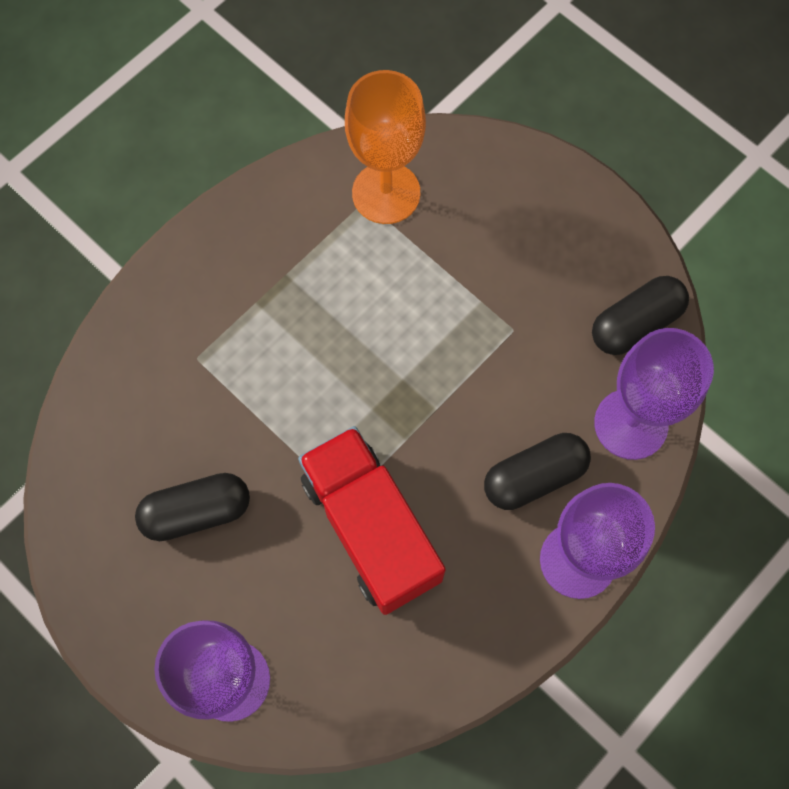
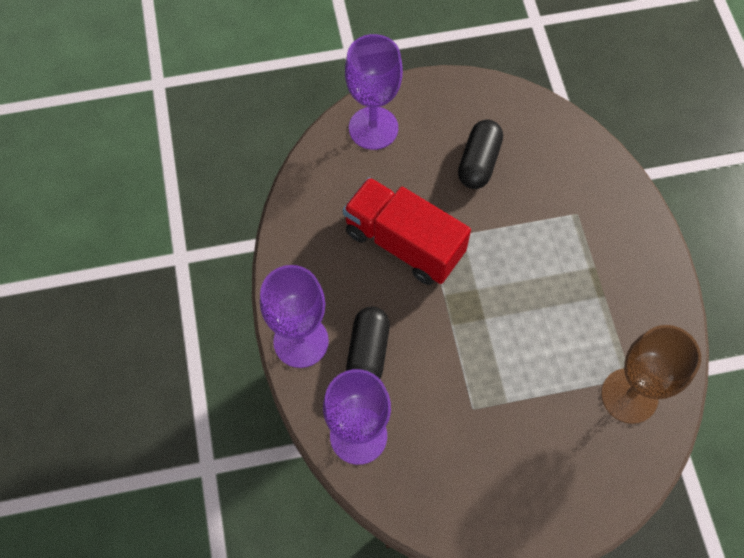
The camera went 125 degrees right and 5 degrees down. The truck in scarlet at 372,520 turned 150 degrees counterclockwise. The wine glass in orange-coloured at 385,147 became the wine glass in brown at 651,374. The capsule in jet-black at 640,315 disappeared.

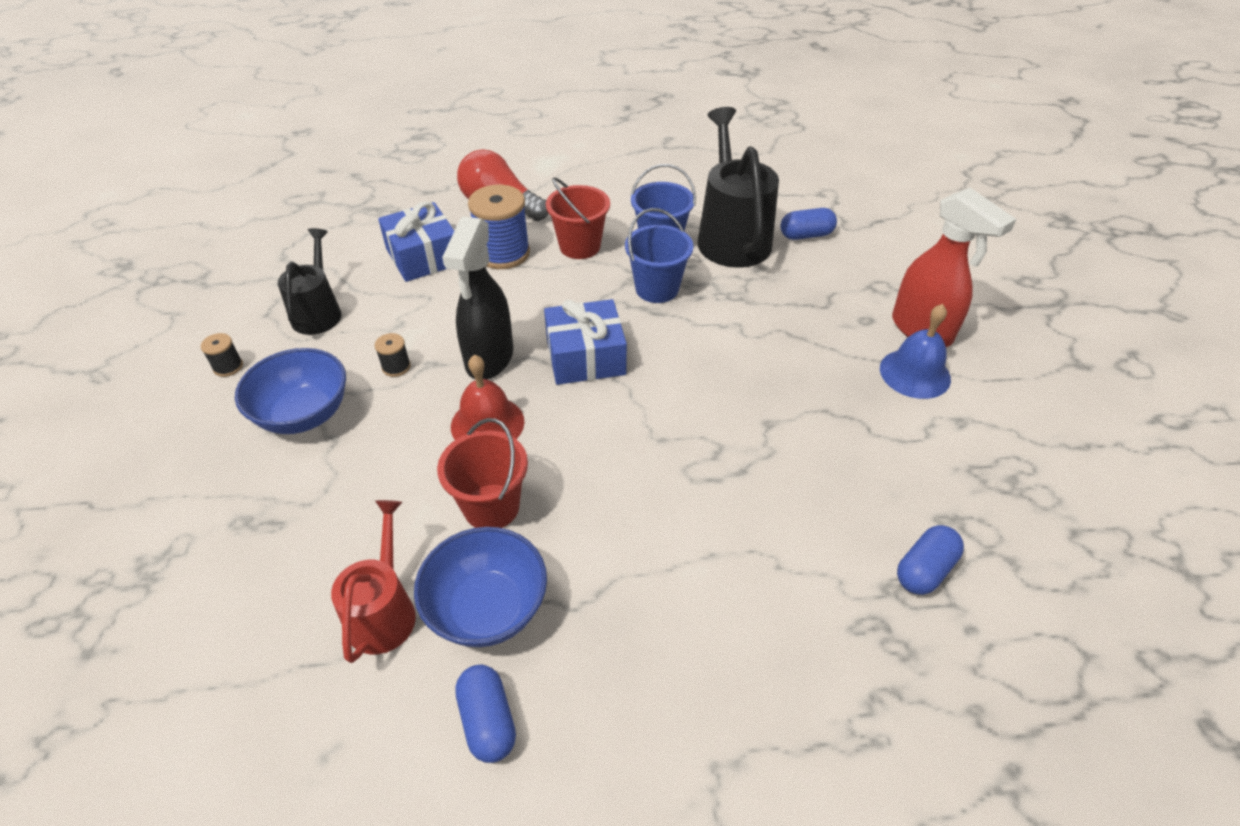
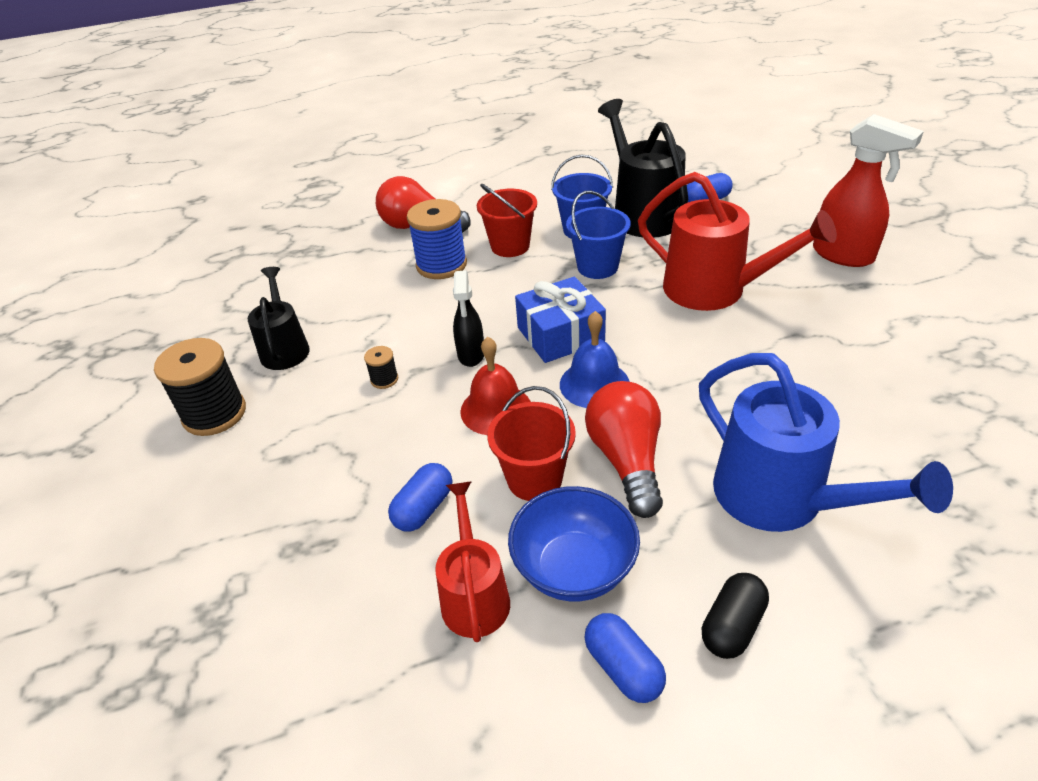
The camera went 10 degrees left and 5 degrees down. The reel of thread in jet-black at 222,355 changed to 2.17 times the size. The capsule in cobalt moved from 930,560 to 420,497. The spray bottle in jet-black at 477,298 changed to 0.62 times the size. The bell in cobalt moved from 915,351 to 595,359. The lightbulb in scarlet at 624,449 appeared. The sprinkling can in scarlet at 737,241 appeared. The sprinkling can in cobalt at 826,442 appeared. The capsule in jet-black at 735,616 appeared. The deep dish in cobalt at 290,391 disappeared. The gift in cobalt at 416,241 disappeared.

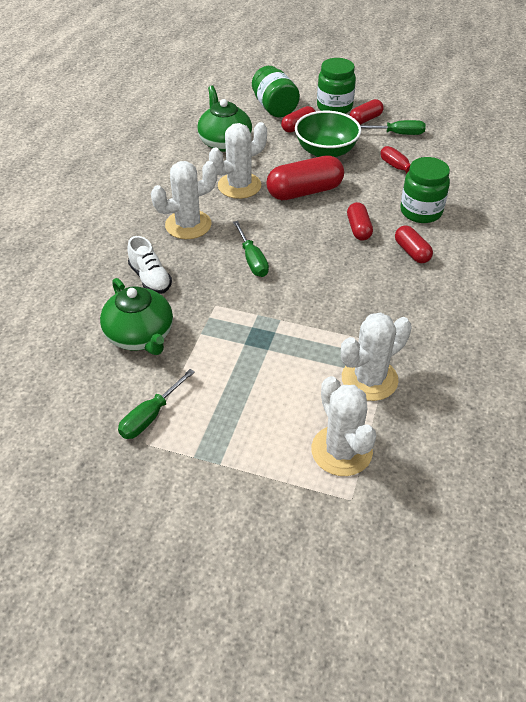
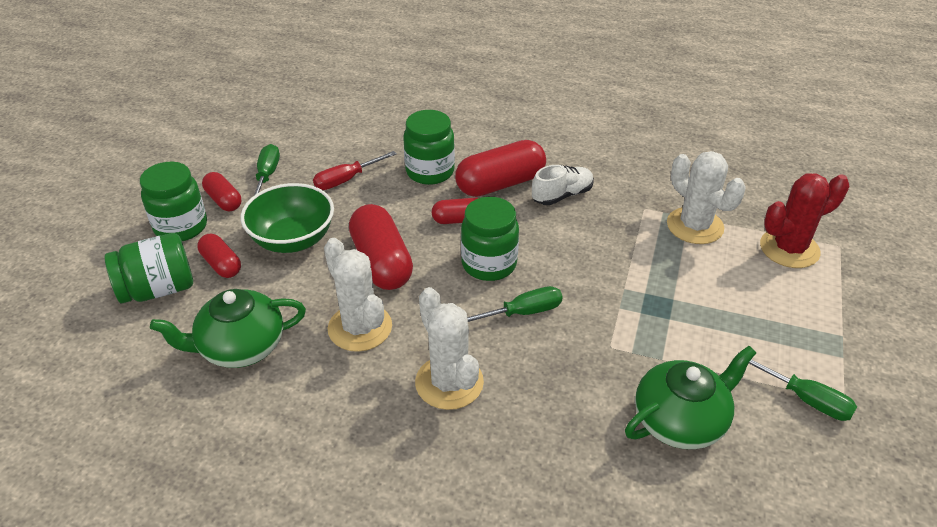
The camera went 90 degrees left and 5 degrees down. The capsule in scarlet at 414,244 changed to 1.77 times the size. The preserve jar in emerald at 490,239 appeared. The shoe in snow-white moved from 149,265 to 563,185. The saguaro cactus in snow-white at 343,426 became the saguaro cactus in scarlet at 805,220.

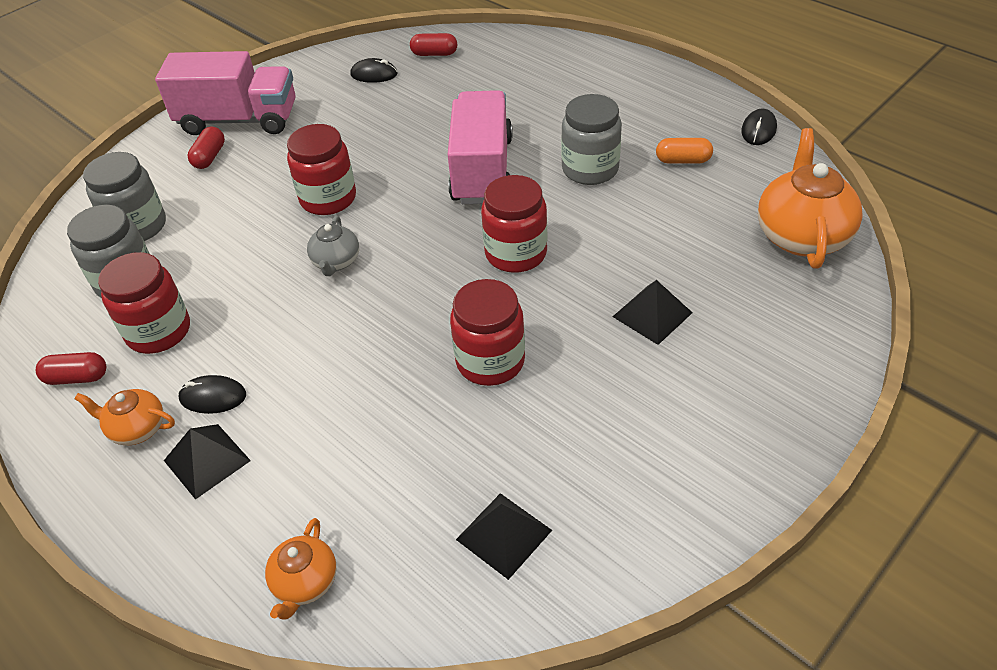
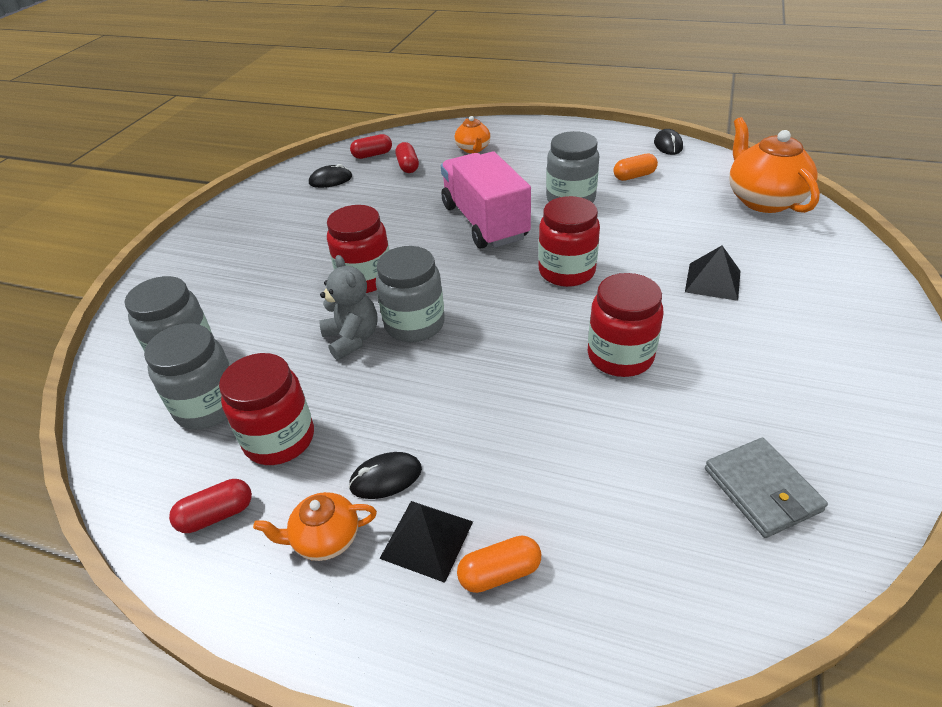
The camera went 25 degrees left and 5 degrees down. The teddy in grey at 348,307 appeared. The china teapot in grey at 333,246 was replaced by the preserve jar in grey at 410,294. The capsule in scarlet moved from 206,147 to 407,157. The china teapot in orange-coloured moved from 300,569 to 472,134. The capsule in orange-coloured at 499,564 appeared. The pyramid in jet-black at 504,536 was replaced by the wallet in grey at 766,488. The truck in rose-pink at 225,93 disappeared.

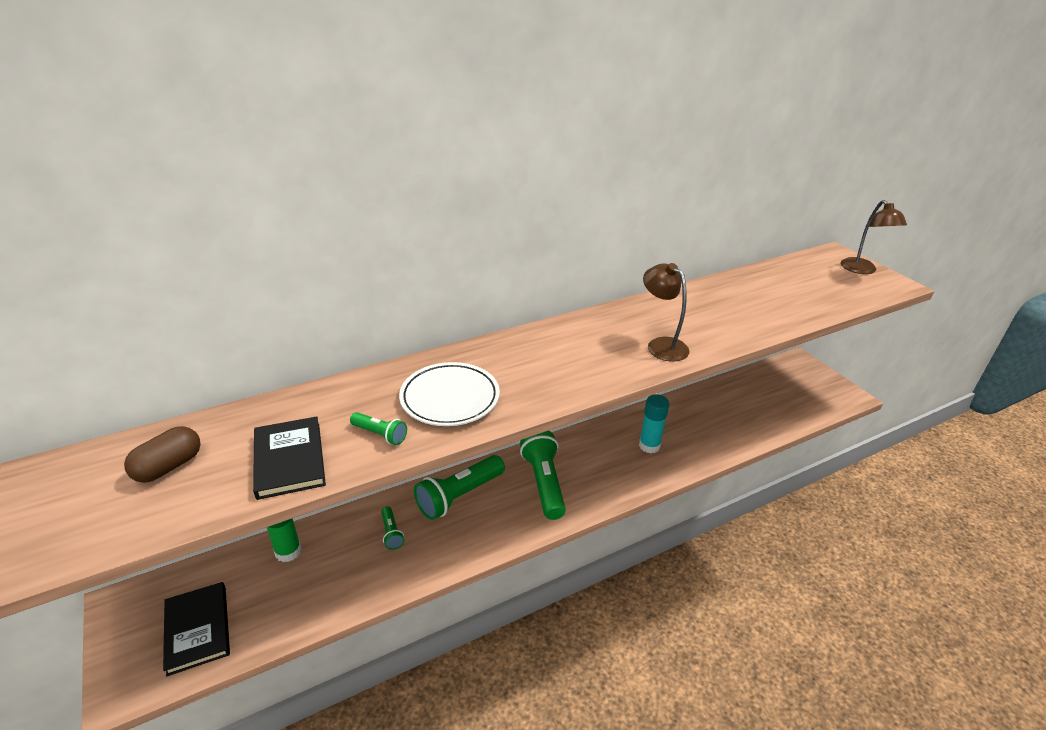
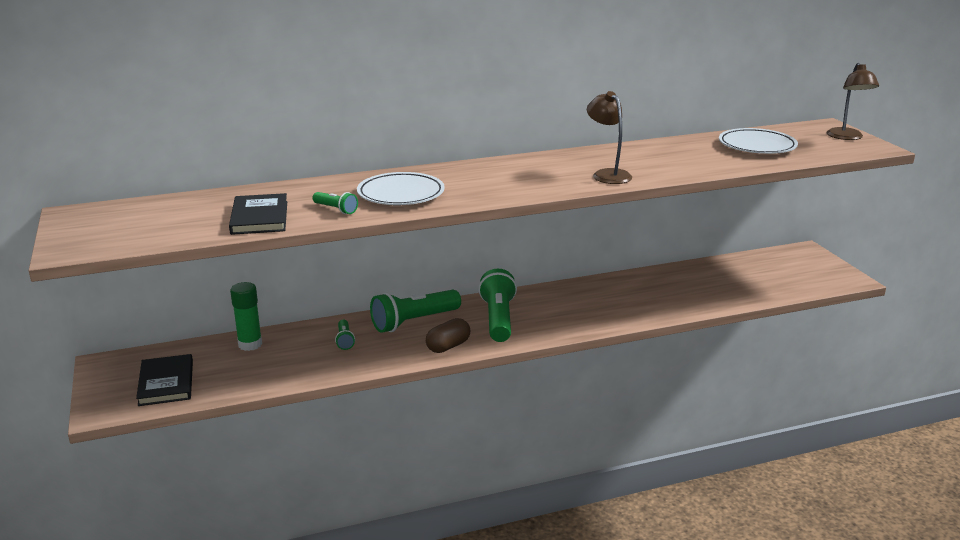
The camera went 10 degrees right and 10 degrees down. The capsule in brown moved from 162,454 to 448,335. The plate in snow-white at 758,141 appeared. The stick of glue in aqua at 654,423 disappeared.

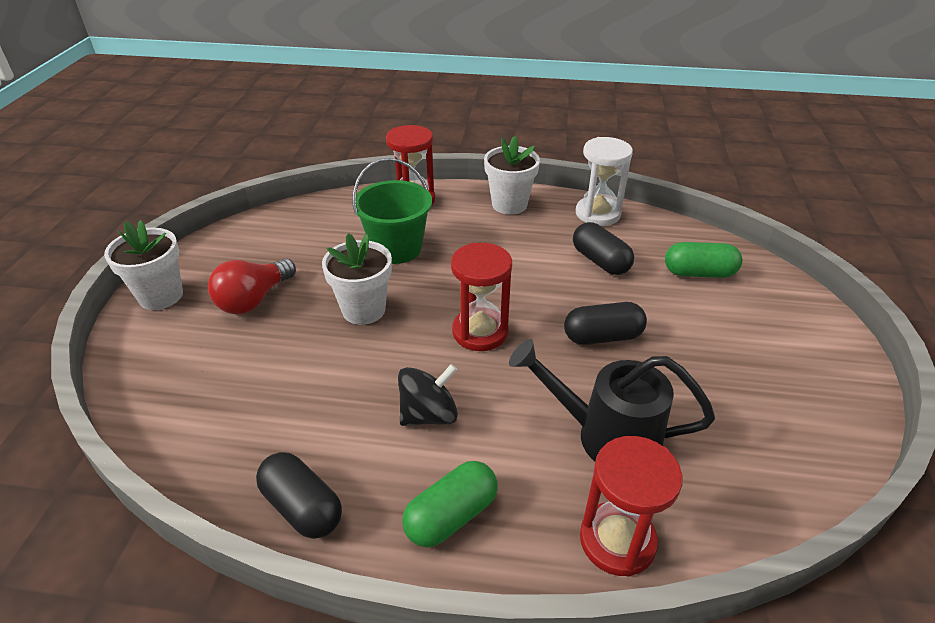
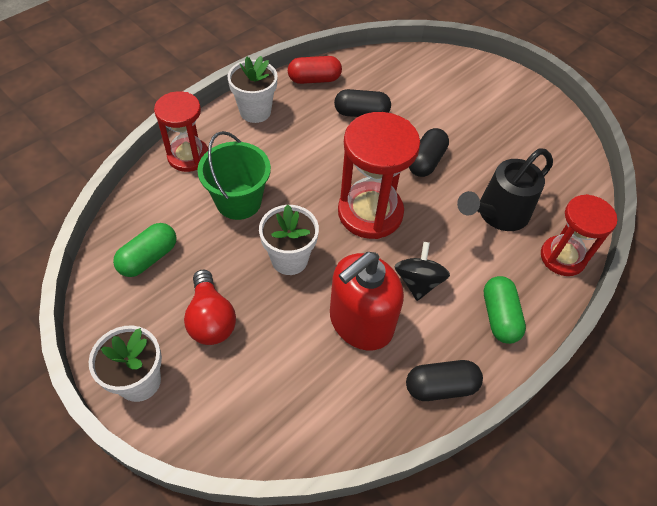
The camera went 55 degrees left and 15 degrees up. The capsule in emerald moved from 703,260 to 145,250. The sand timer in snow-white at 604,181 was replaced by the capsule in scarlet at 315,70. The soap dispenser in scarlet at 367,301 appeared. The sand timer in scarlet at 481,297 changed to 1.50 times the size.

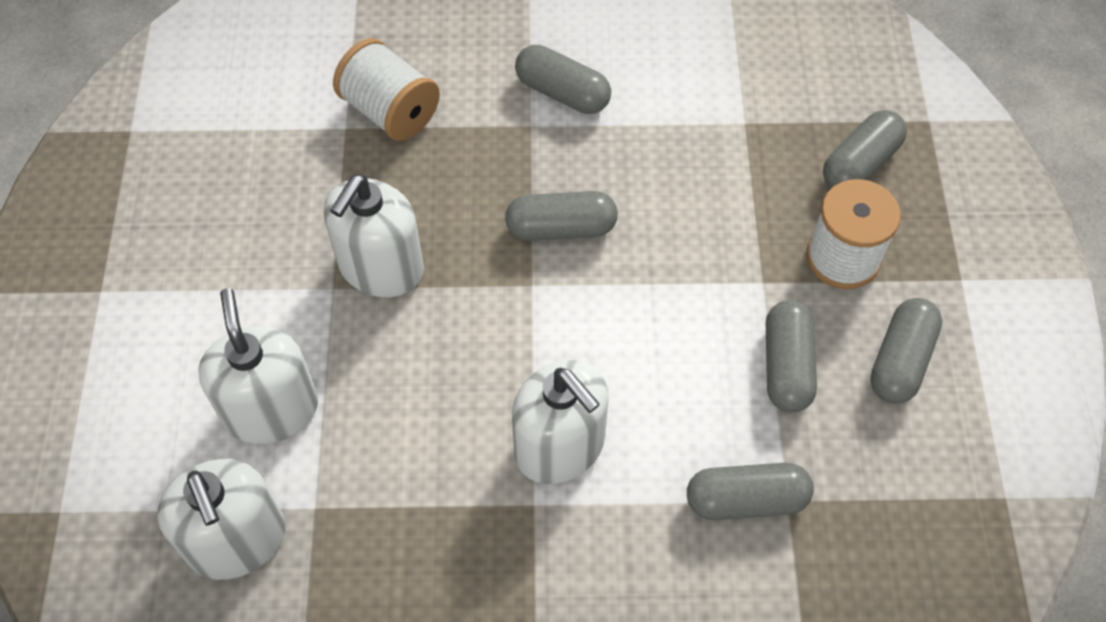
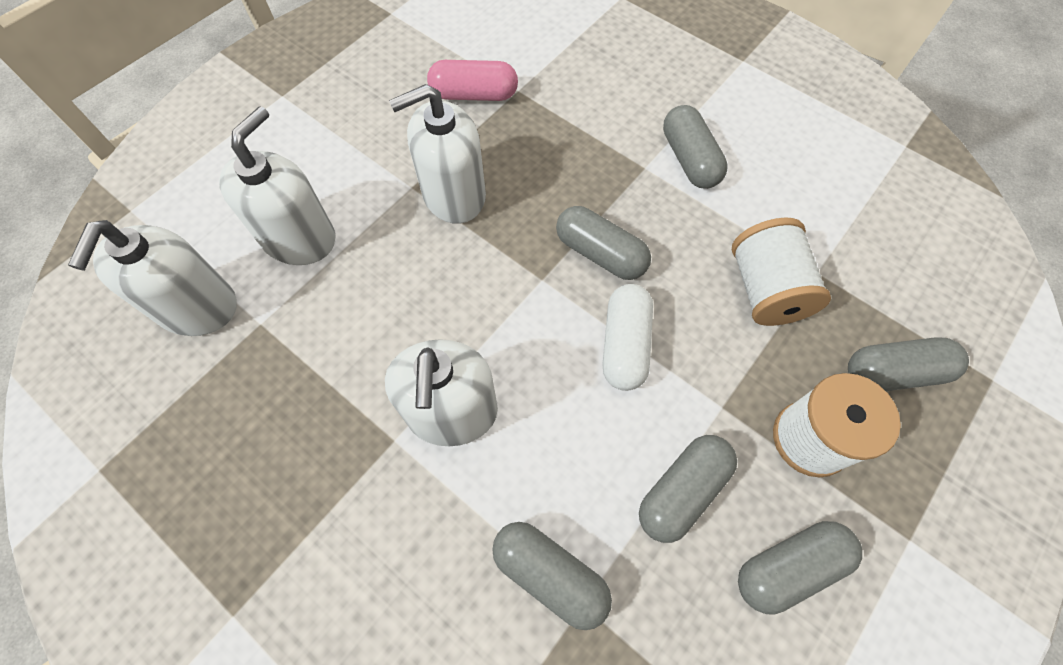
The camera went 40 degrees right and 5 degrees up. The capsule in rose-pink at 472,80 appeared. The capsule in snow-white at 628,337 appeared. The reel of thread in snow-white moved from 386,89 to 781,271.

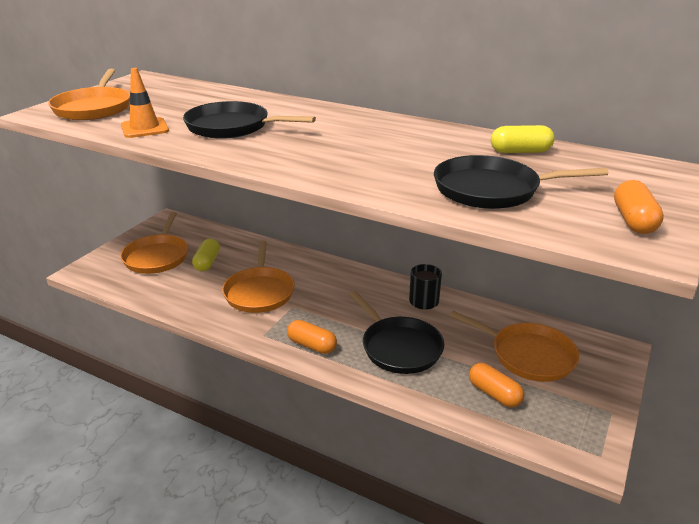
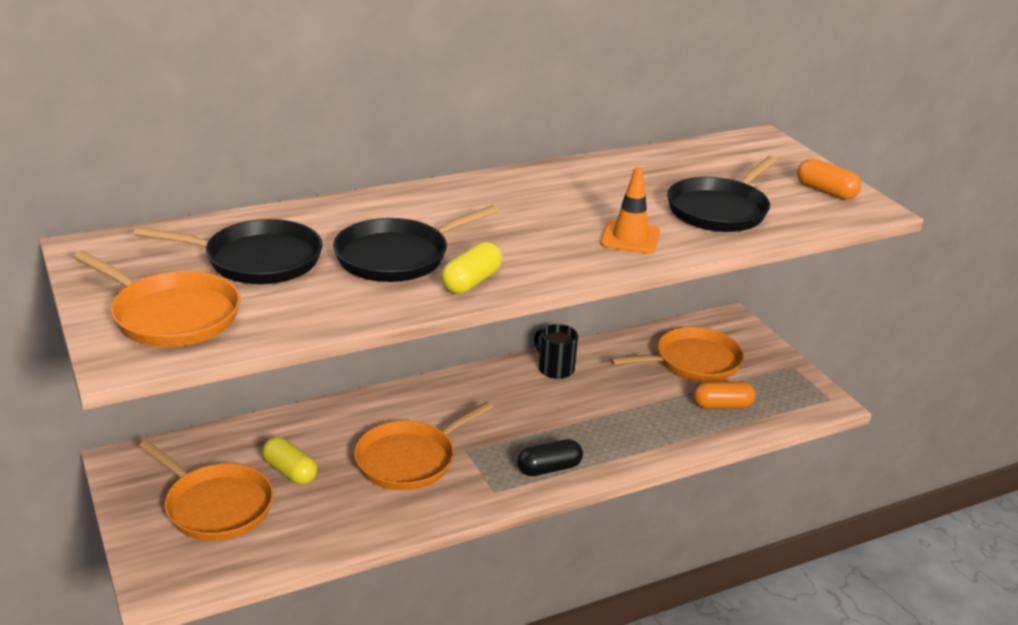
The camera went 55 degrees left and 0 degrees up. The frying pan in jet-black moved from 397,332 to 228,251. The frying pan in orange-coloured at 258,277 turned 105 degrees clockwise. The capsule in golden moved from 523,139 to 471,268. The capsule in orange-coloured at 312,337 became the capsule in jet-black at 550,457. The safety cone in orange-coloured moved from 145,103 to 630,210.

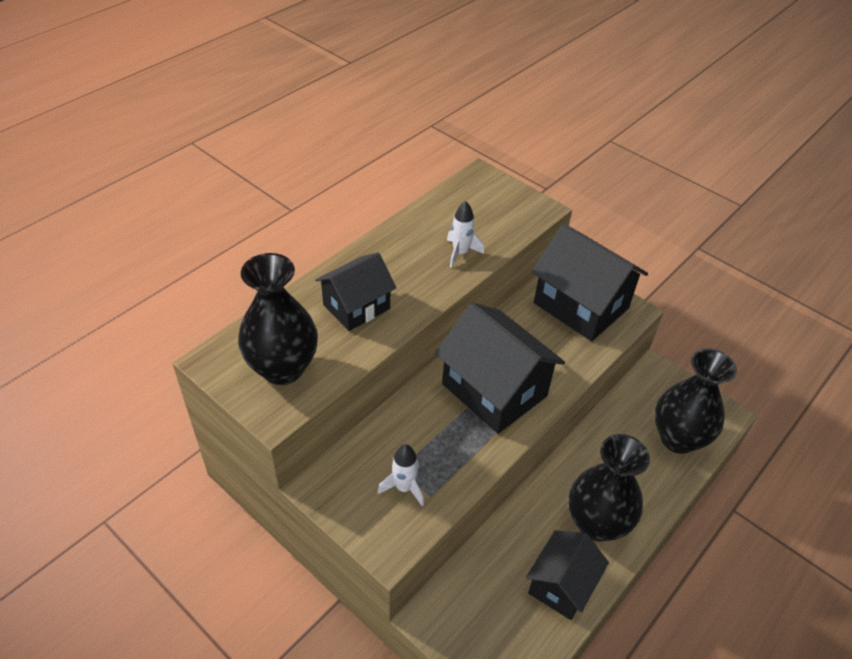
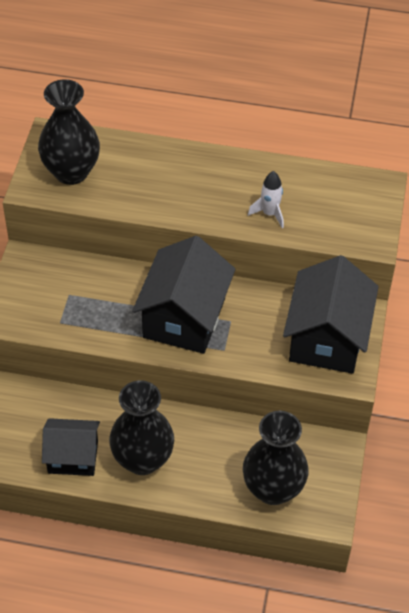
The camera went 60 degrees right and 5 degrees up. The cottage in jet-black at 355,292 disappeared. The rocket in snow-white at 400,475 disappeared.

